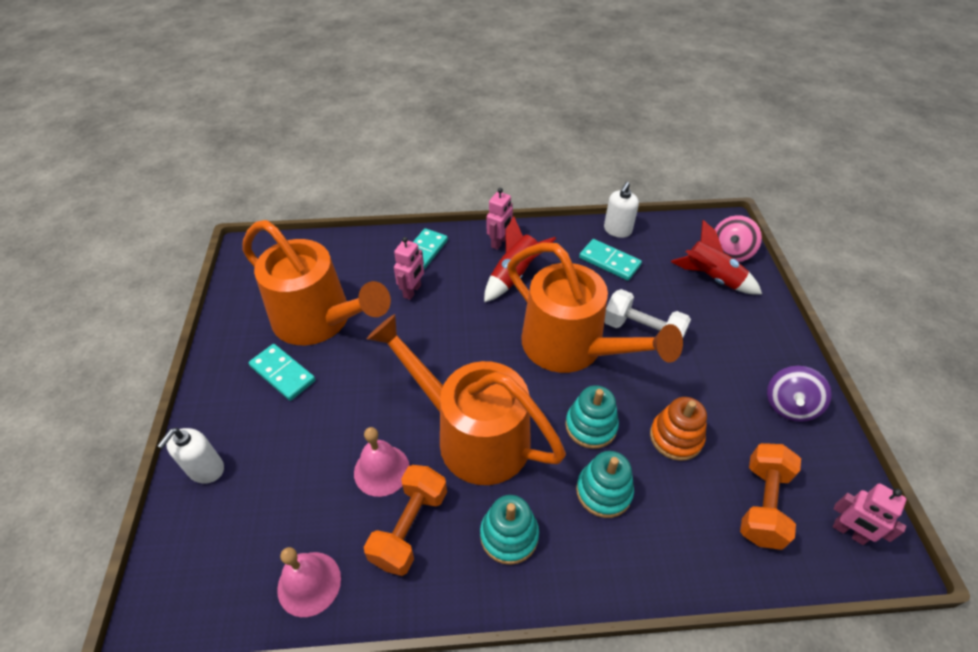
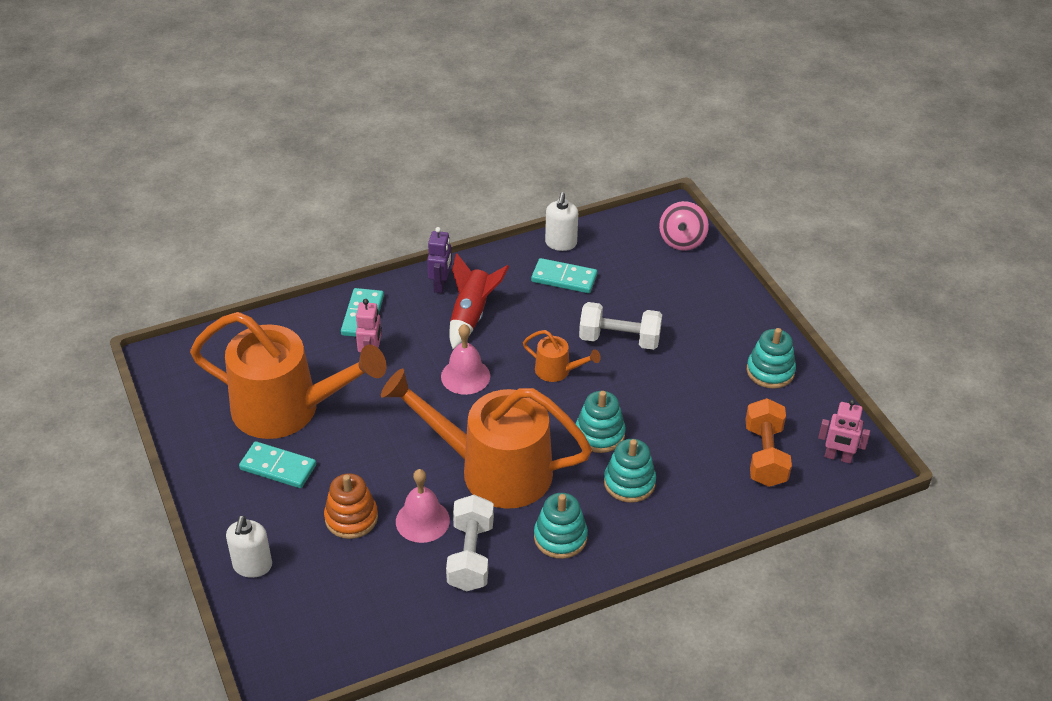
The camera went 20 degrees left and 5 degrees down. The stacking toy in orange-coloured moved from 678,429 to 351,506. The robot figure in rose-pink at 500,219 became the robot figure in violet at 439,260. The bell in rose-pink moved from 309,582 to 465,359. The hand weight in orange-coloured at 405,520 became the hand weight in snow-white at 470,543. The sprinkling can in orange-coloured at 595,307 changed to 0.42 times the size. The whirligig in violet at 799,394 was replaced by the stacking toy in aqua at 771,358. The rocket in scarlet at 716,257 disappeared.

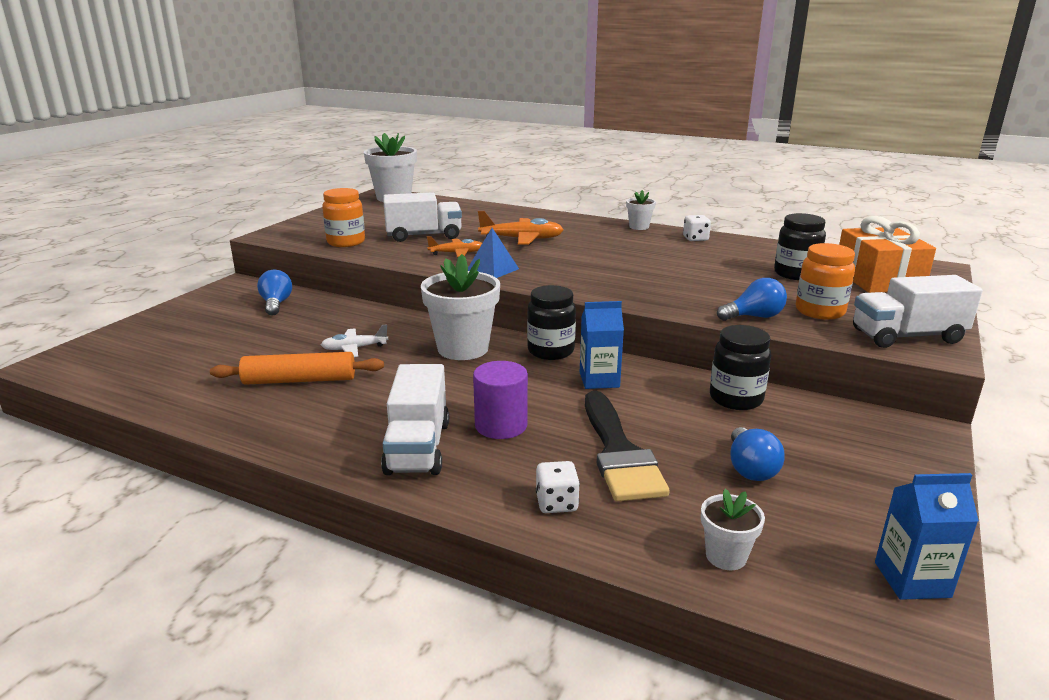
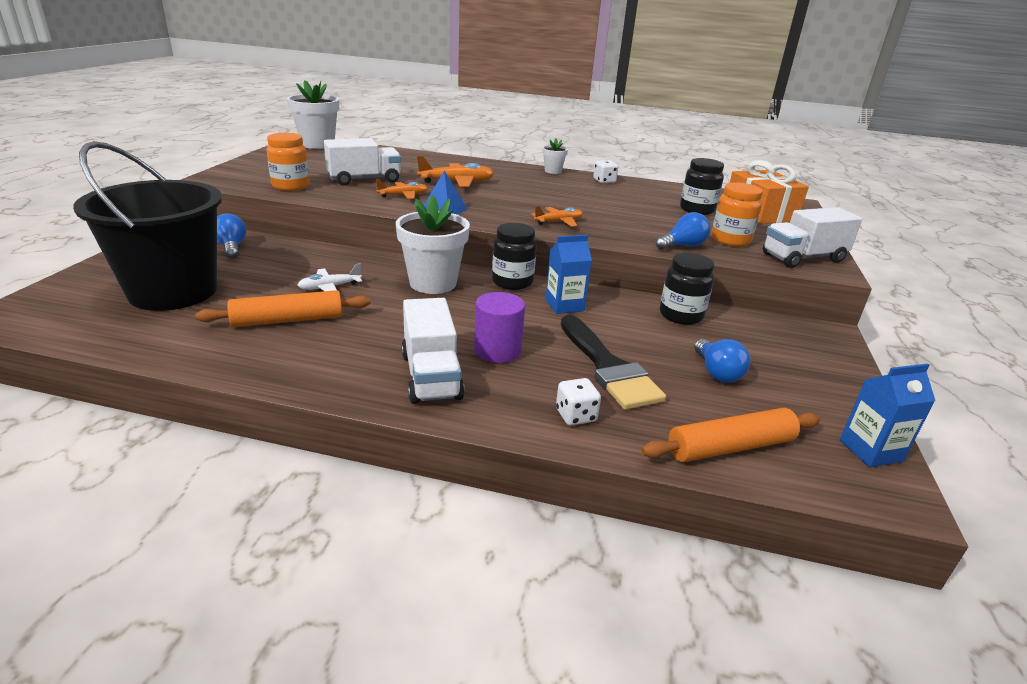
The camera went 15 degrees left and 5 degrees up. The bucket in jet-black at 147,226 appeared. The toy plane in orange-coloured at 557,216 appeared. The potted plant in snow-white at 733,529 was replaced by the dough roller in orange-coloured at 730,435.

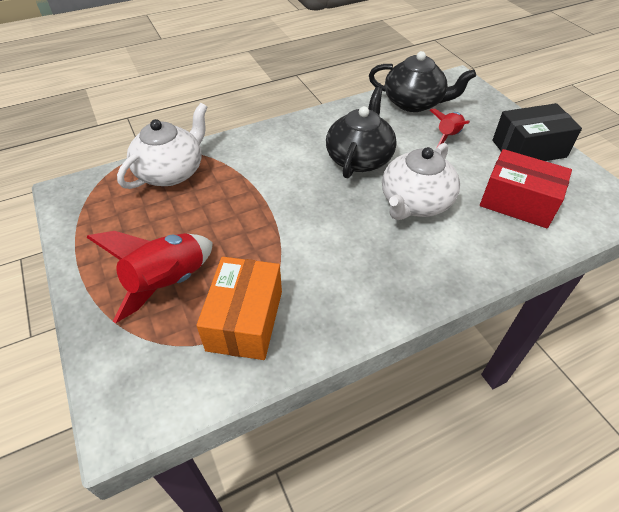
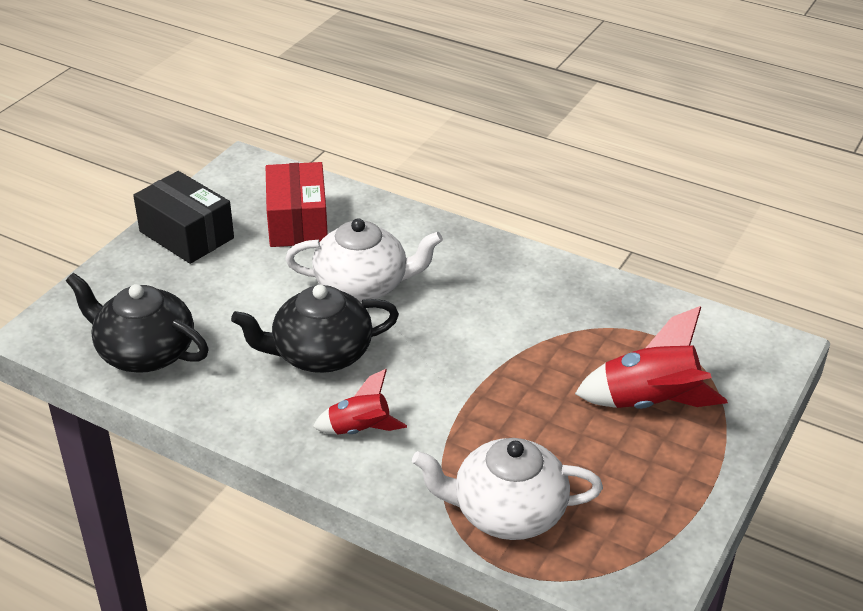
The camera went 125 degrees left and 10 degrees down. The china teapot in jet-black at 422,81 turned 45 degrees counterclockwise. The rocket in scarlet moved from 450,128 to 360,402. The package in orange-coloured at 239,308 disappeared.

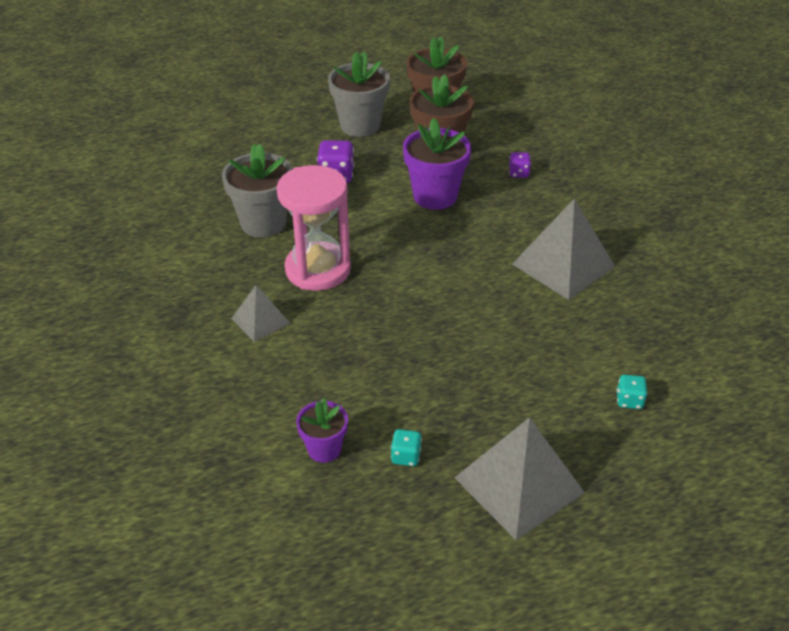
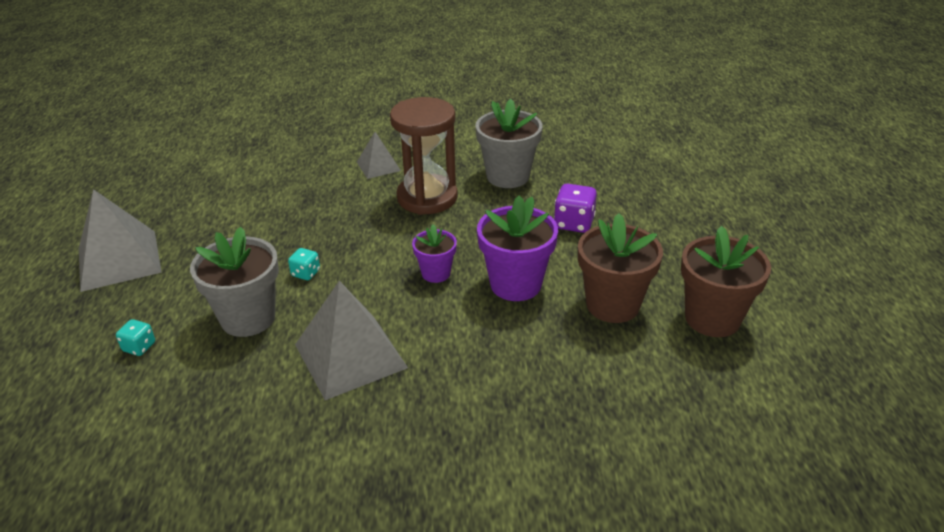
The camera went 105 degrees right and 5 degrees down. The potted plant in grey moved from 359,94 to 234,282. The die in aqua moved from 406,447 to 304,264. The sand timer in rose-pink at 313,228 became the sand timer in brown at 424,156. The potted plant in violet moved from 322,430 to 434,253. The die in violet at 520,165 disappeared.

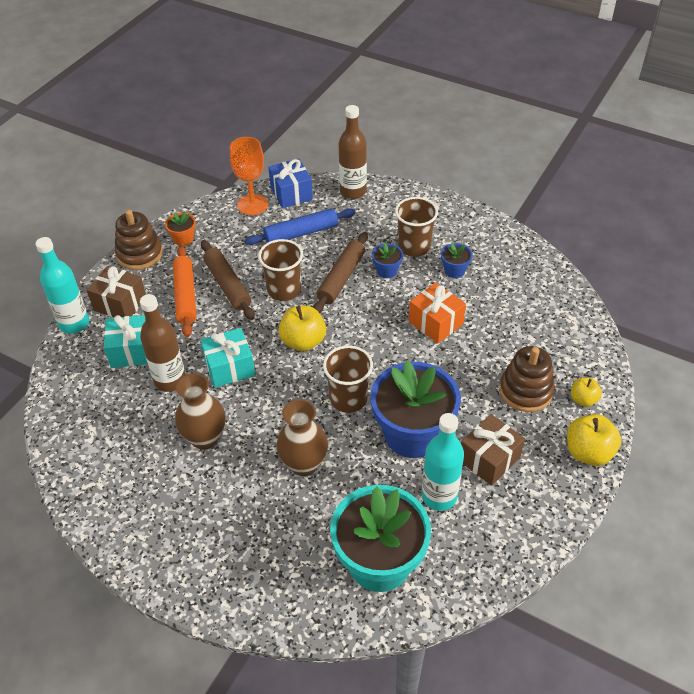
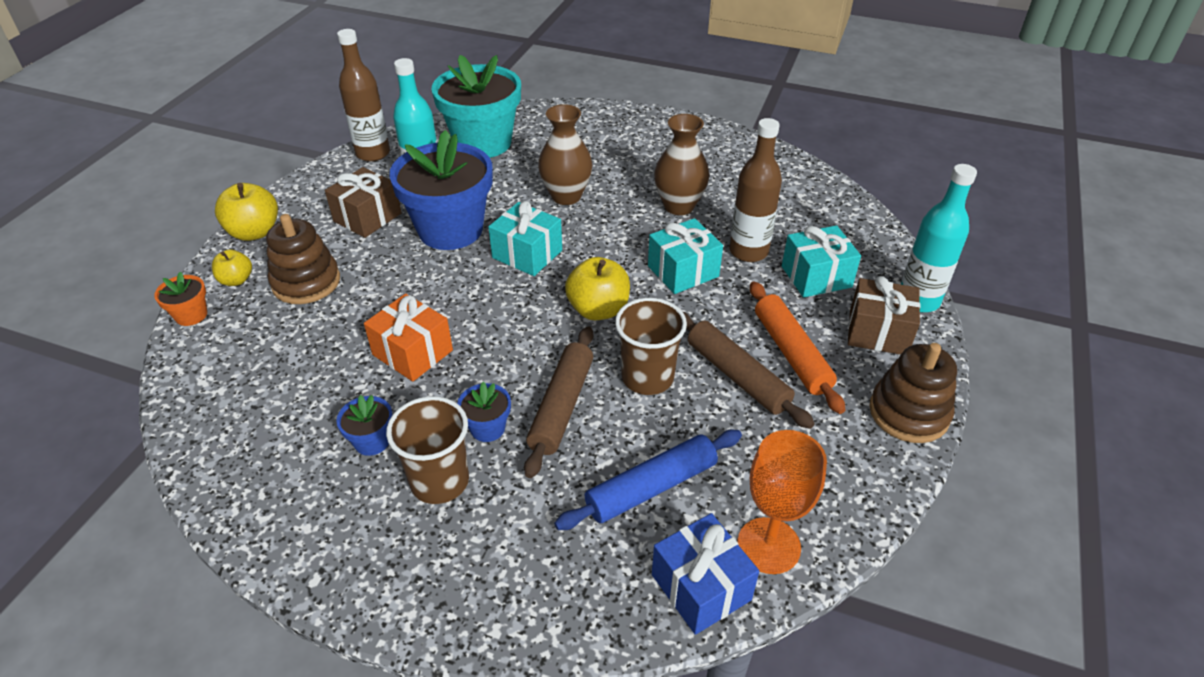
The camera went 170 degrees right and 5 degrees down. The potted plant in orange-coloured moved from 180,228 to 180,299. The drink bottle in brown moved from 353,152 to 363,95. The beaker in brown at 348,379 was replaced by the gift in aqua at 525,238.

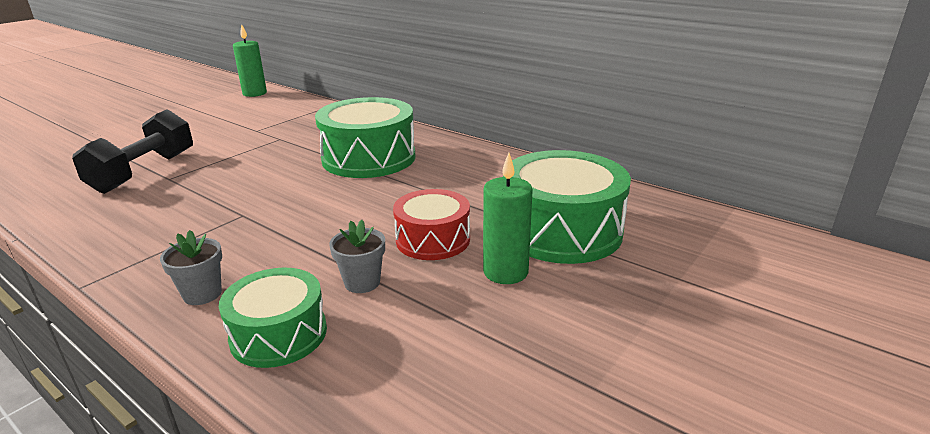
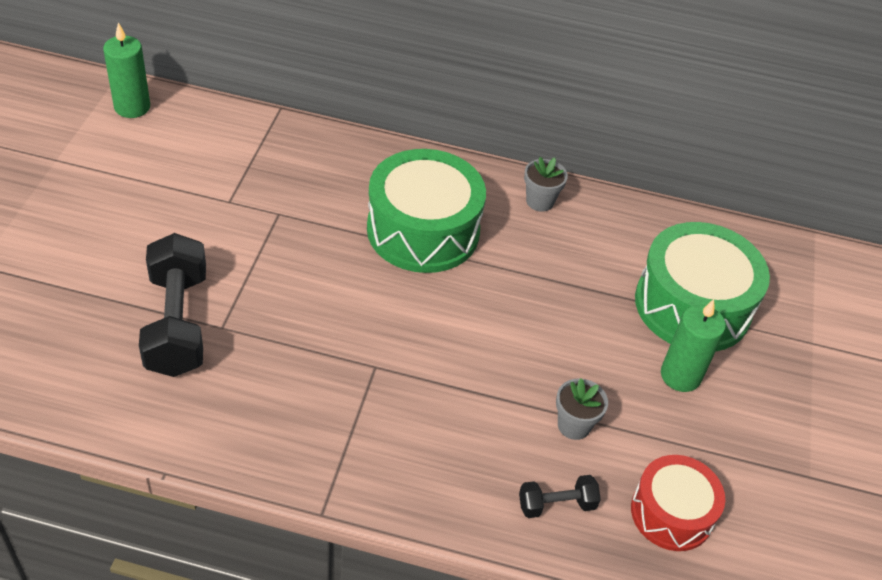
The camera went 30 degrees left and 20 degrees up. The drum in emerald at 273,318 was replaced by the hand weight in jet-black at 560,496. The potted plant in grey moved from 191,267 to 546,184. The drum in scarlet moved from 431,224 to 678,503.

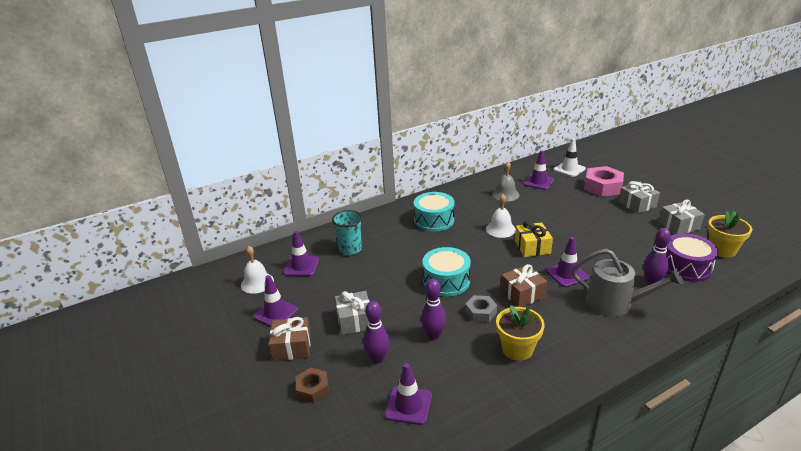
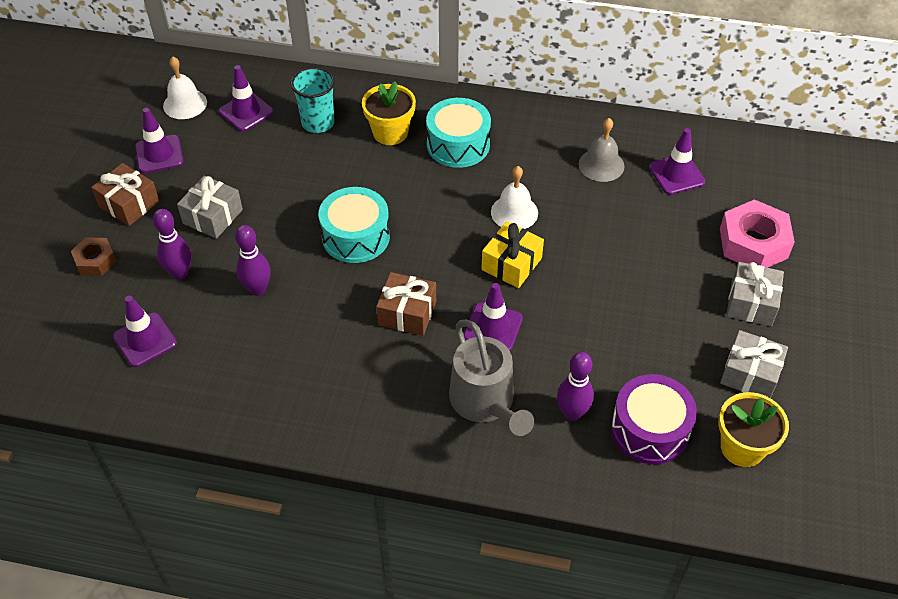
The camera went 40 degrees right and 20 degrees up. The potted plant in golden moved from 520,333 to 389,113. The hex nut in grey at 481,308 disappeared. The safety cone in snow-white at 570,157 disappeared.

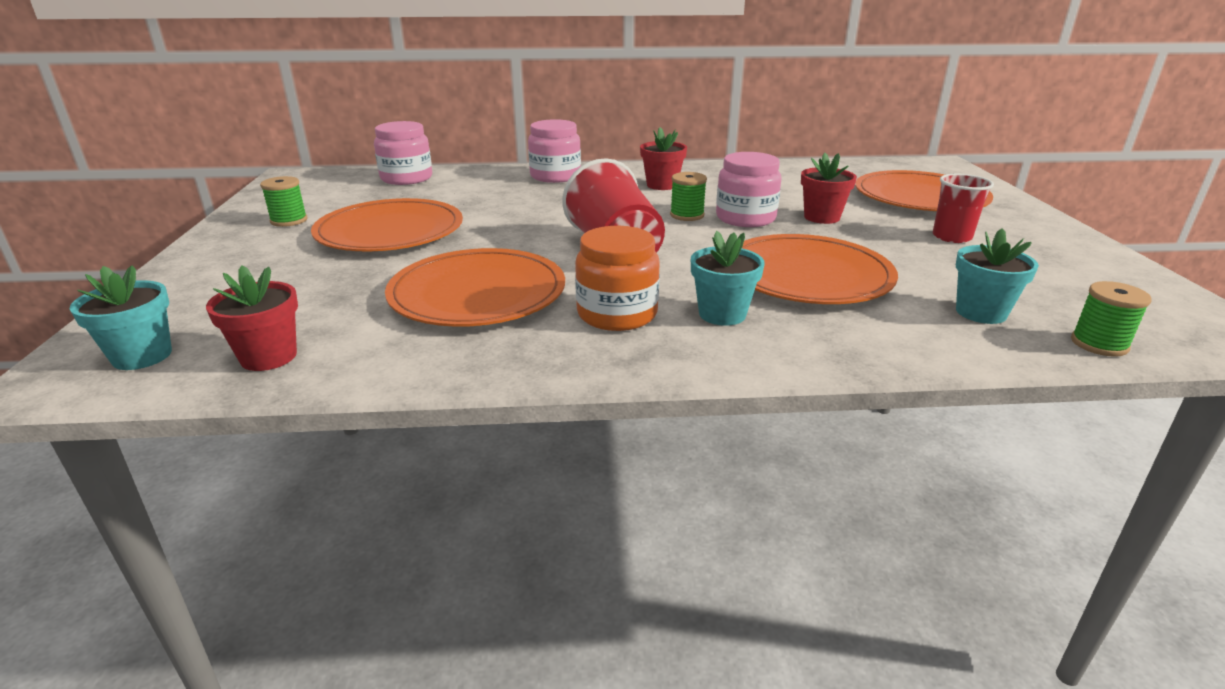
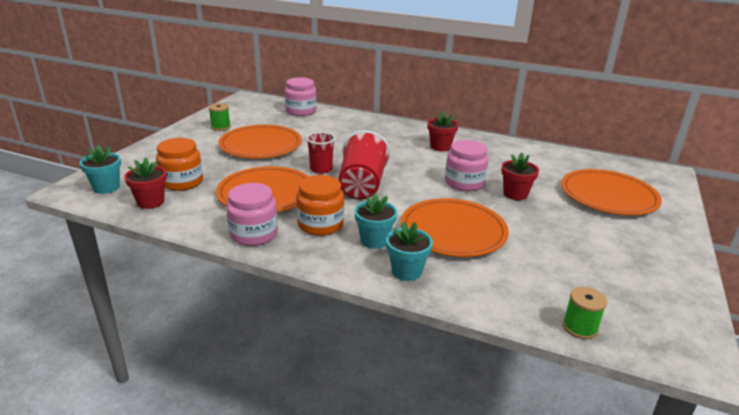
The camera went 25 degrees right and 0 degrees up. The preserve jar in orange-coloured at 179,164 appeared. The preserve jar in rose-pink moved from 554,151 to 252,214. The beaker in scarlet moved from 963,208 to 321,153. The potted plant in aqua moved from 997,276 to 409,251. The reel of thread in emerald at 688,196 disappeared.

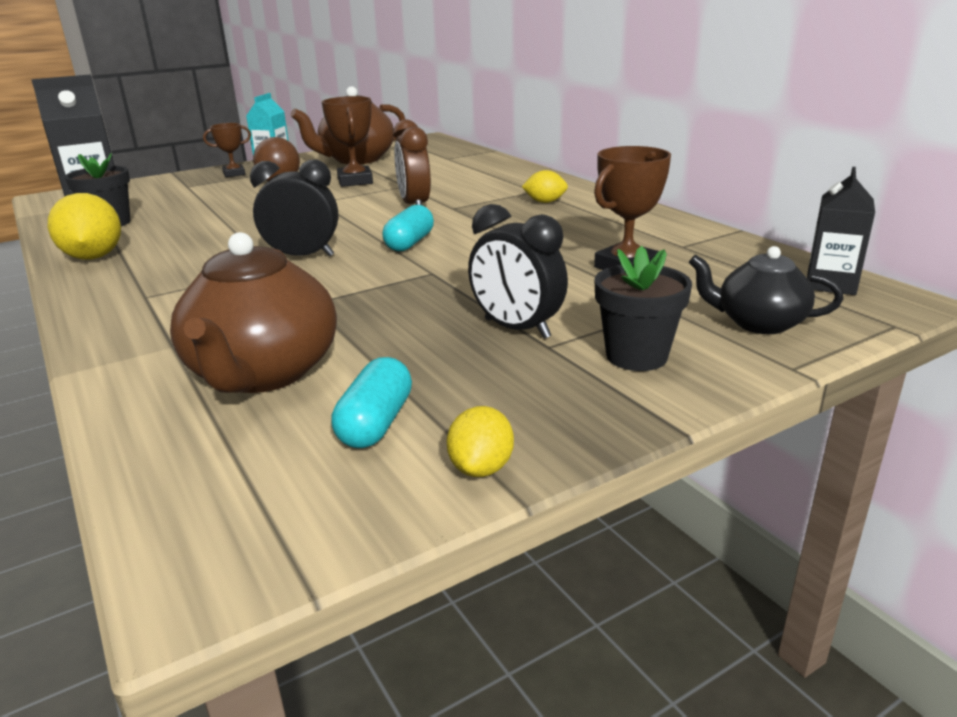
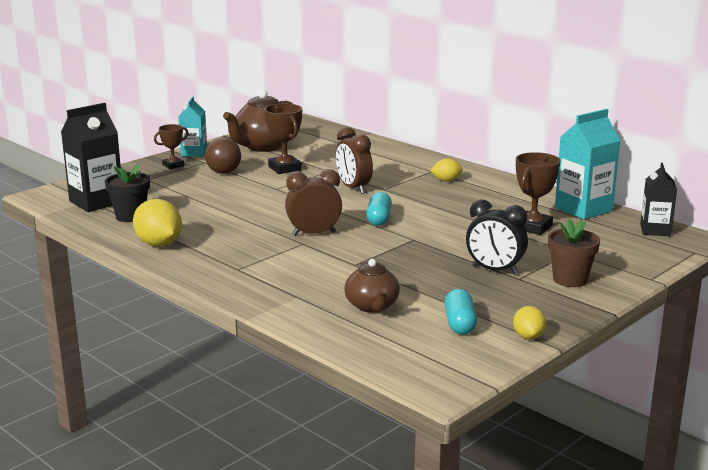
The camera went 15 degrees left and 5 degrees down. The clock in jet-black at 294,208 became the clock in brown at 313,202. The china teapot in brown at 253,312 changed to 0.61 times the size. The potted plant in jet-black at 643,308 became the potted plant in brown at 574,253. The juice carton in aqua at 588,164 appeared. The china teapot in jet-black at 766,290 disappeared.

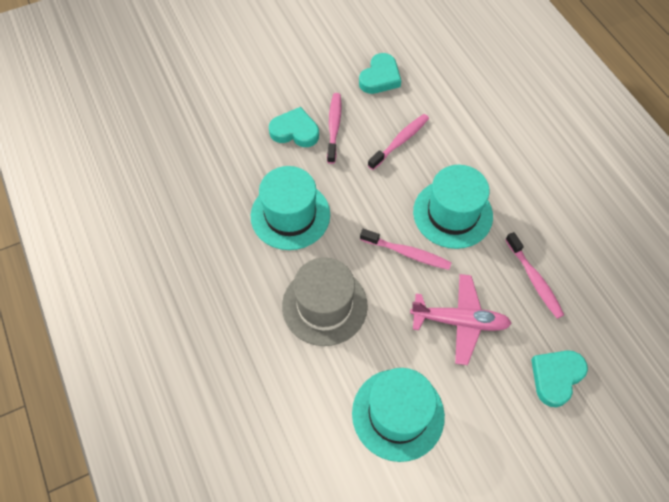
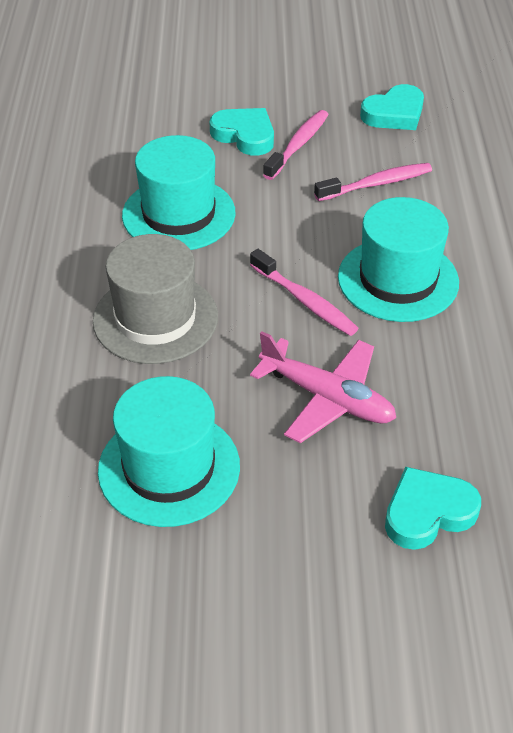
The camera went 25 degrees right and 15 degrees down. The toothbrush in rose-pink at 534,275 disappeared.

